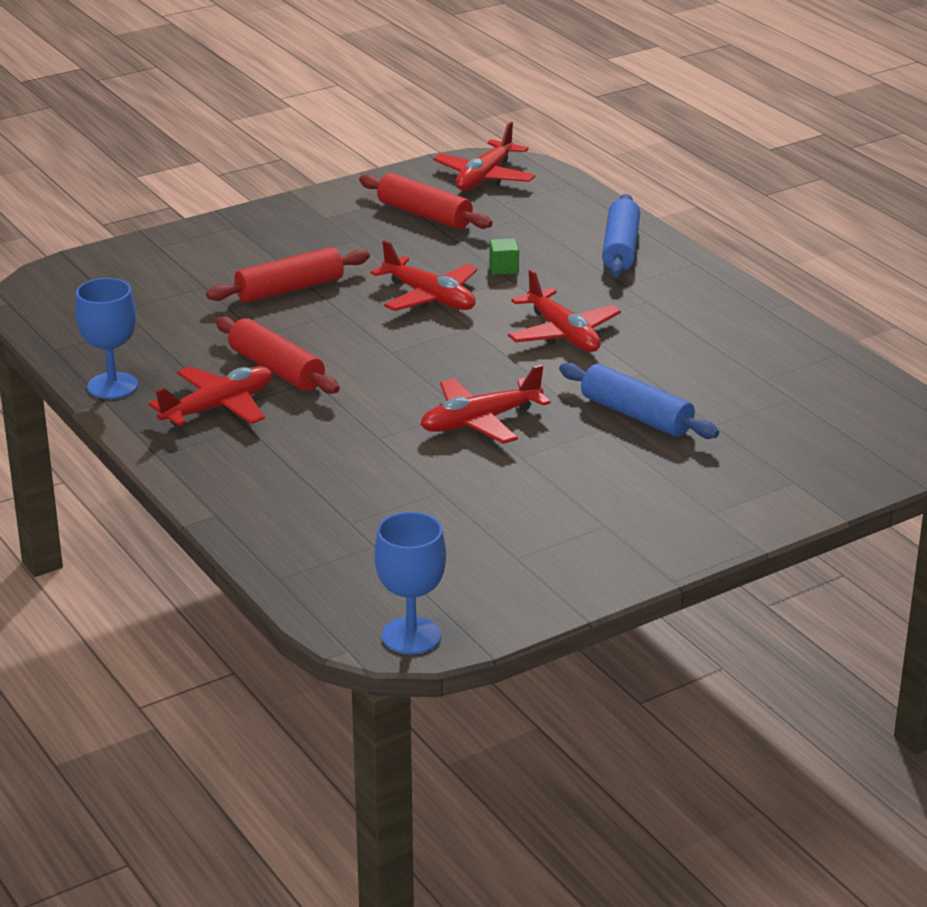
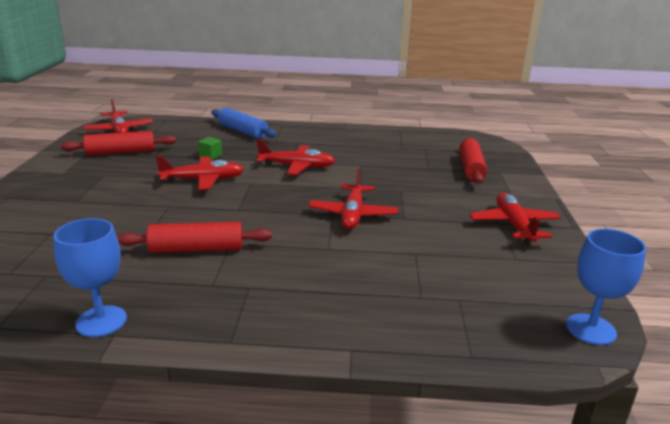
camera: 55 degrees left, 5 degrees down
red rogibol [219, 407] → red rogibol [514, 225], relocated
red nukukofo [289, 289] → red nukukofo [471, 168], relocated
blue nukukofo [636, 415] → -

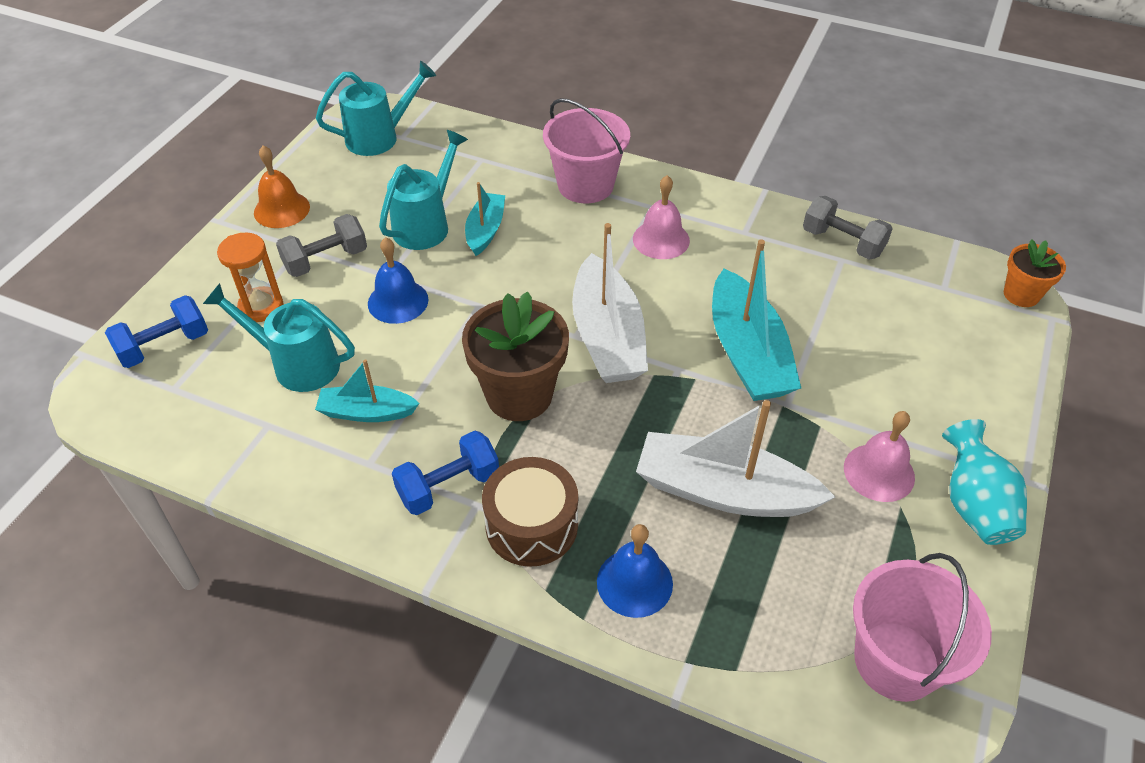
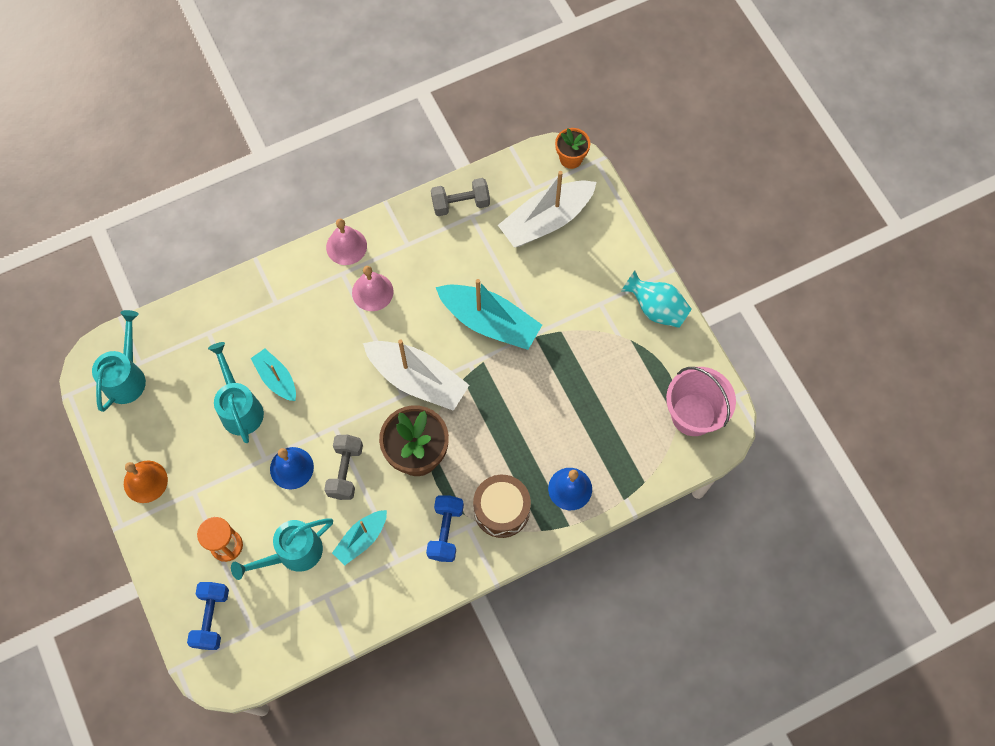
camera: 50 degrees left, 20 degrees up
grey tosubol [326, 260] → grey tosubol [345, 471], relocated
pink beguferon [585, 185] → -
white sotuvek [723, 491] → white sotuvek [546, 220], relocated
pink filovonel [879, 472] → pink filovonel [346, 246], relocated

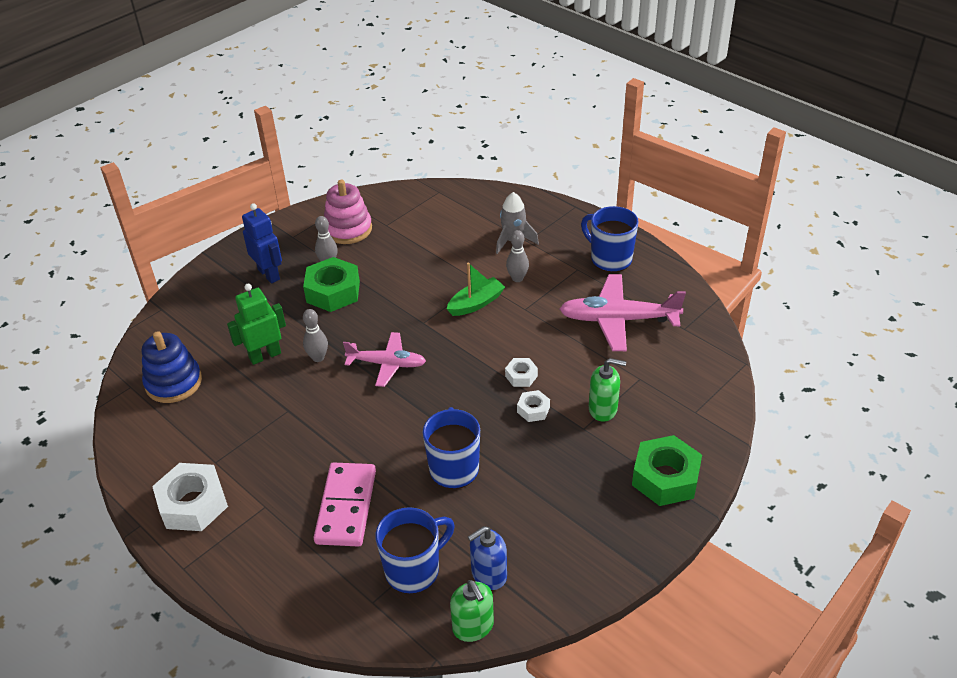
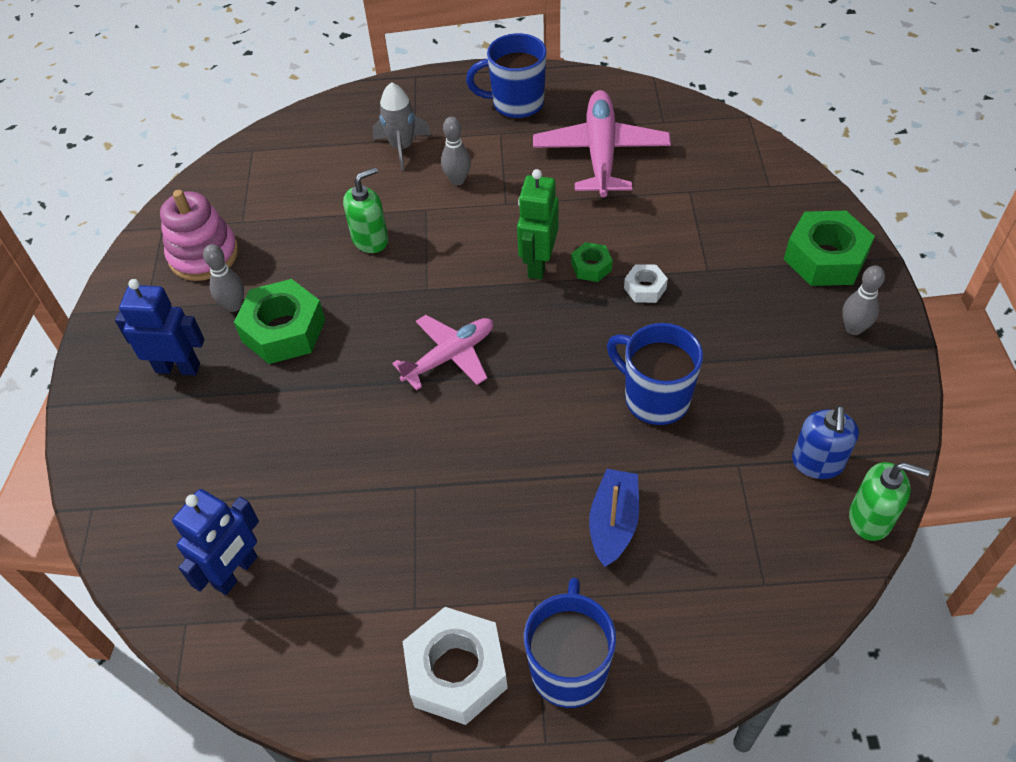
camera: 45 degrees left, 10 degrees up
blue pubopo [173, 382] → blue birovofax [236, 572]
green birovofax [265, 355] → green birovofax [538, 264], relocated
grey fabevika [318, 357] → grey fabevika [853, 328], relocated
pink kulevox [346, 507] → blue sotuvek [613, 523]
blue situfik [414, 570] → blue situfik [569, 667], relocated
green sotuvek [476, 303] → -
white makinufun [521, 376] → green makinufun [591, 267]
pink rogibol [618, 320] → pink rogibol [600, 153], 135 degrees clockwise
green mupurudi [603, 409] → green mupurudi [370, 240], relocated

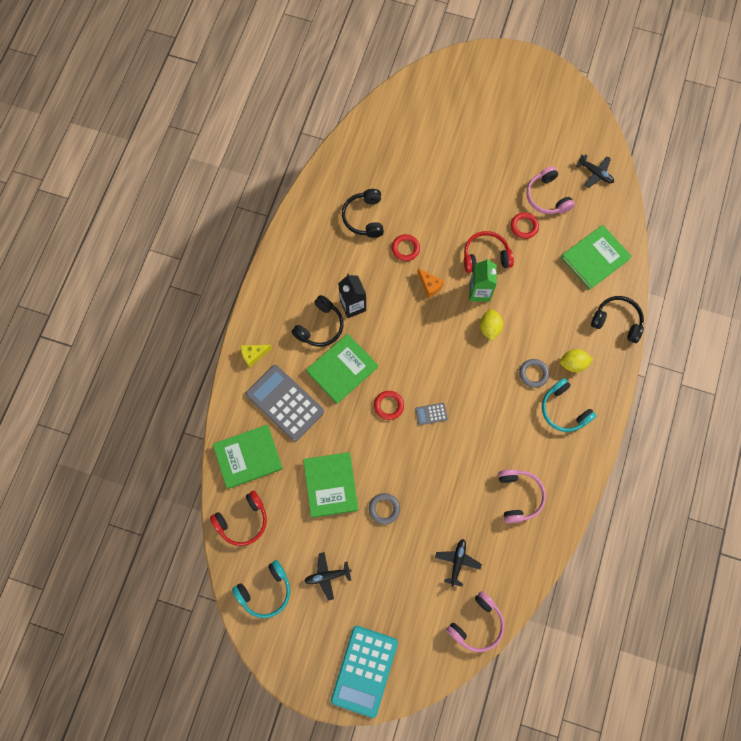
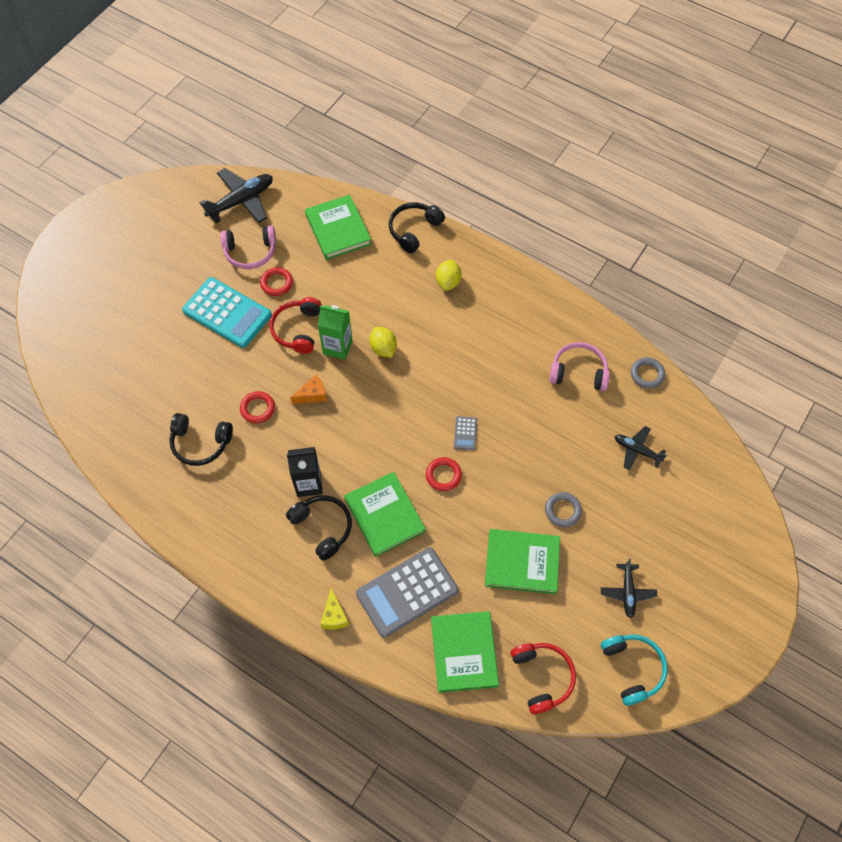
camera: 75 degrees left, 10 degrees down
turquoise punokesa [364, 670] → turquoise punokesa [227, 313], relocated
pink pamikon [477, 624] → -
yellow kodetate [489, 328] → yellow kodetate [383, 348], 45 degrees clockwise
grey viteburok [533, 374] → grey viteburok [647, 374], relocated
turquoise pamikon [564, 410] → -
black rogibol [595, 173] → black rogibol [241, 201], x1.68

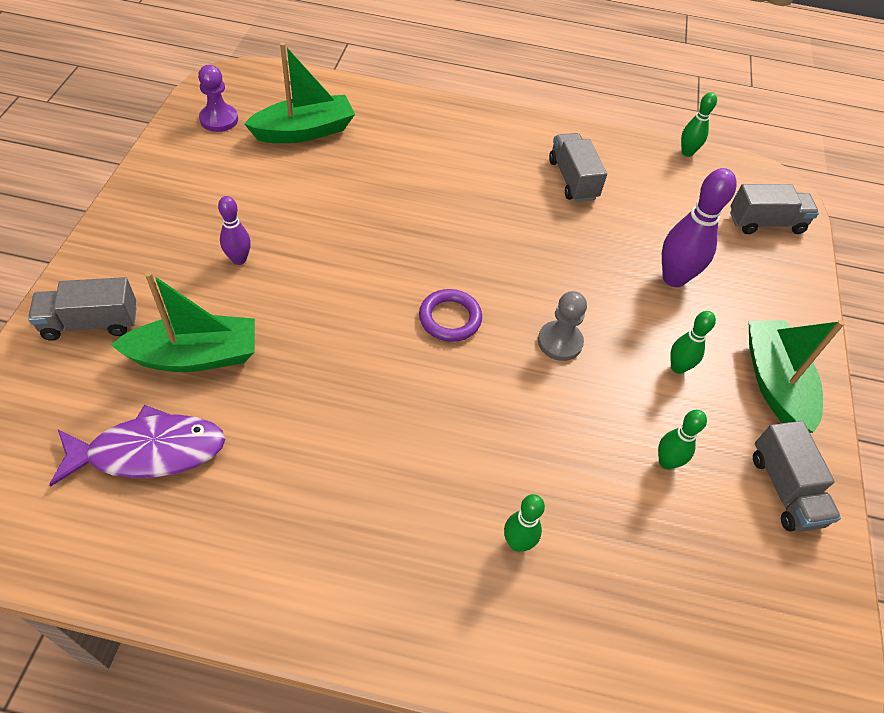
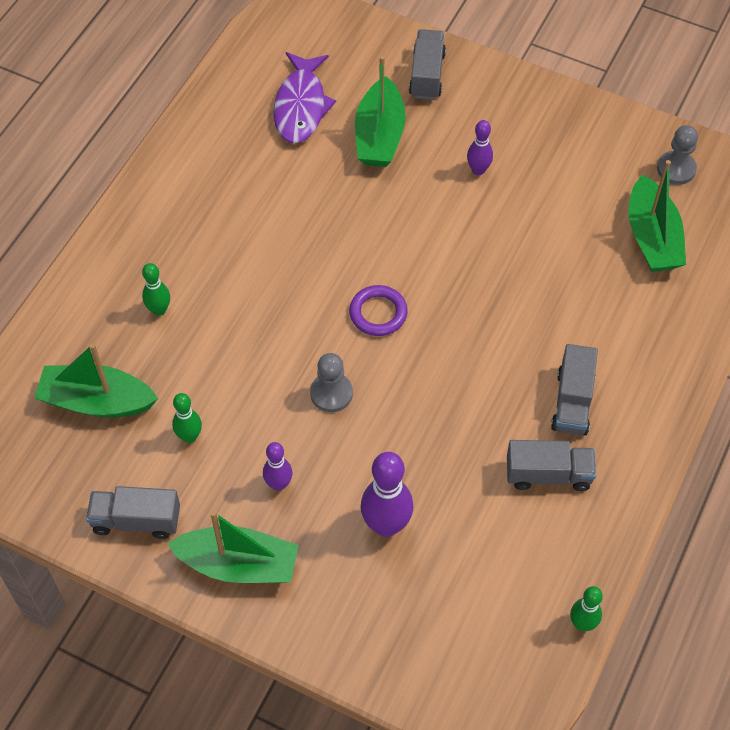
camera: 110 degrees right, 5 degrees up
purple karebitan [219, 119] → grey karebitan [676, 169]
green fabevika [678, 367] → purple fabevika [278, 484]
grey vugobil [765, 223] → grey vugobil [572, 402], relocated
- → green sotuvek [97, 401]

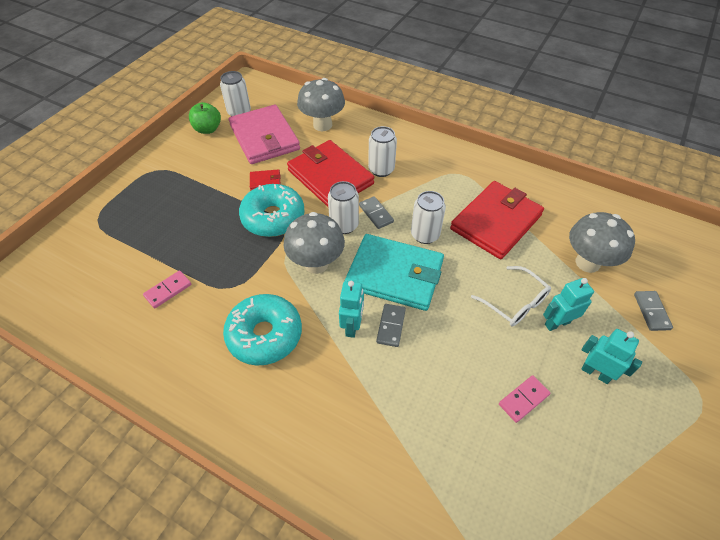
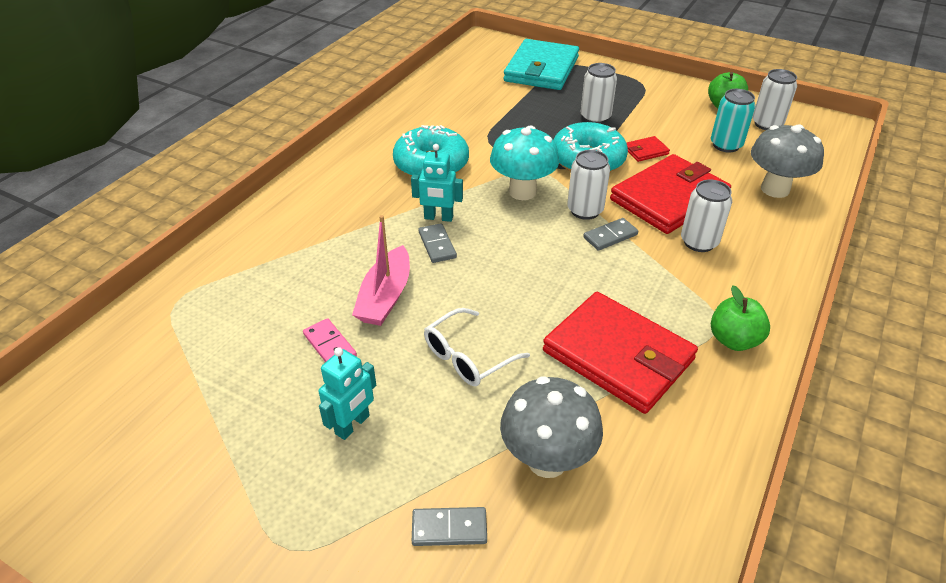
camera: 90 degrees right, 10 degrees down
pink kulevox [168, 290] → -
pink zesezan [264, 138] → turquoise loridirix [726, 145]
red zesezan [265, 181] → red zesezan [645, 151], 75 degrees clockwise
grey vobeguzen [316, 264] → turquoise vobeguzen [522, 192]
turquoise zesezan [394, 275] → turquoise zesezan [541, 69], relocated
grey kulevox [391, 326] → grey kulevox [437, 245], 60 degrees clockwise
white loridirix [425, 235] → white loridirix [595, 117], relocated
turquoise birovofax [557, 323] → -
- → pink sotuvek [385, 297]
- → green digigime [733, 340]

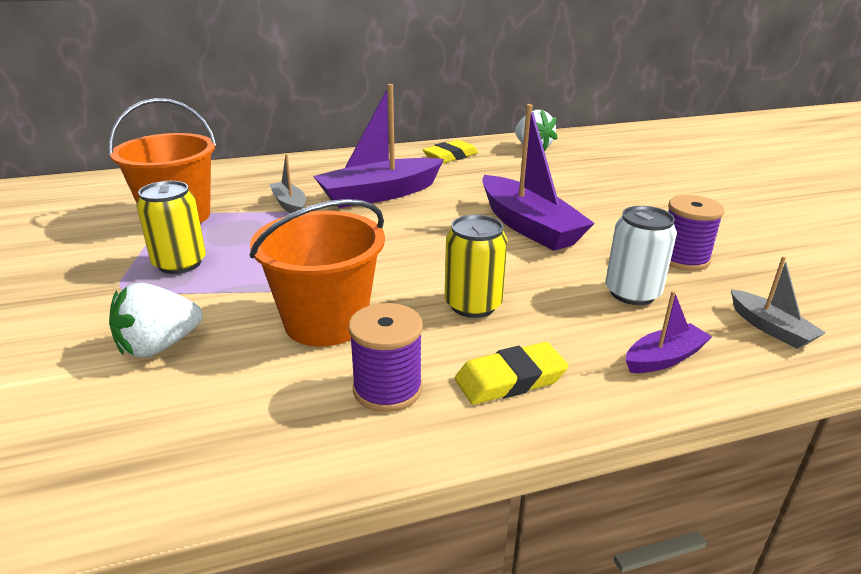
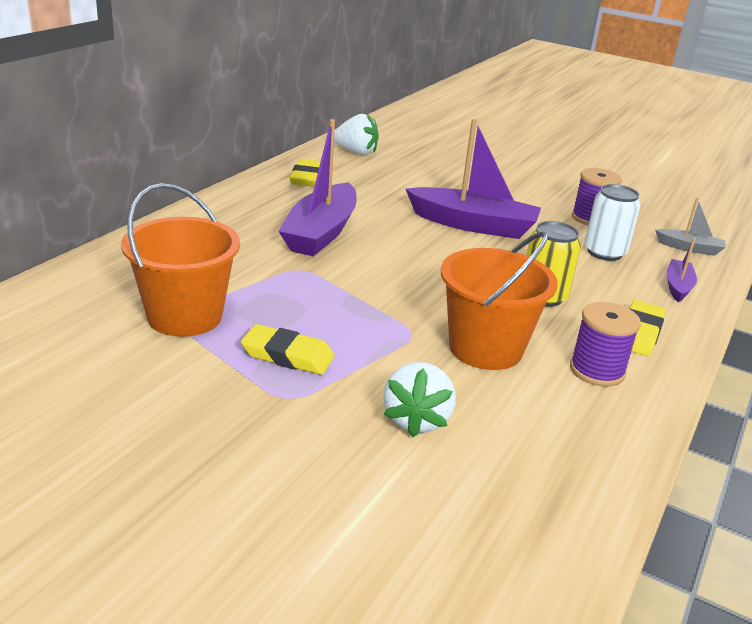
camera: 45 degrees left, 0 degrees up
yellow loridirix [180, 263] → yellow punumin [287, 355]
grey sotuvek [289, 205] → -

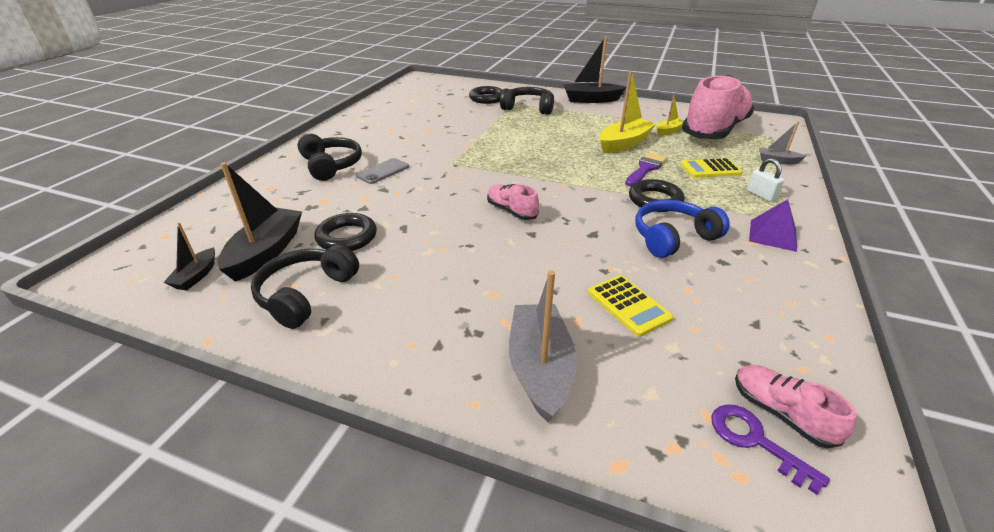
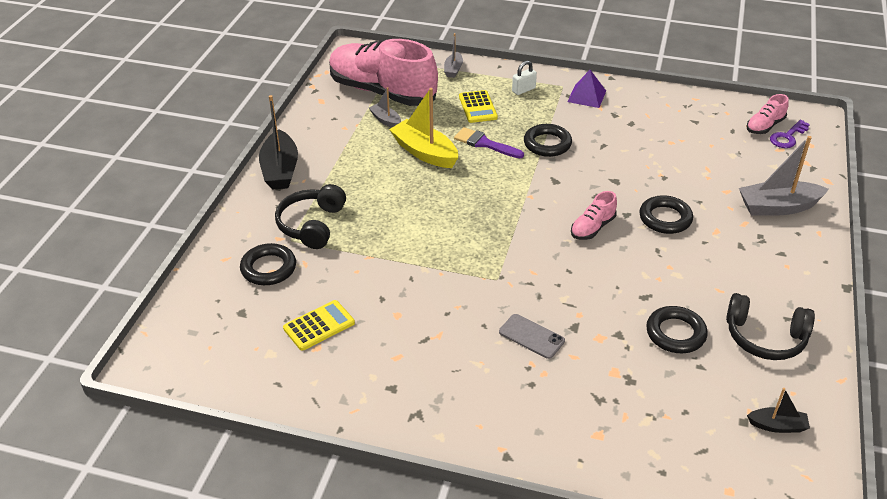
camera: 95 degrees left, 5 degrees up
black sotuvek [266, 252] → -
black pamikon [331, 165] → -
yellow punokesa [628, 305] → yellow punokesa [319, 326], relocated
blue pamikon [673, 238] → -
yellow sotuvek [668, 131] → grey sotuvek [386, 120]
- → black viteburok [665, 218]

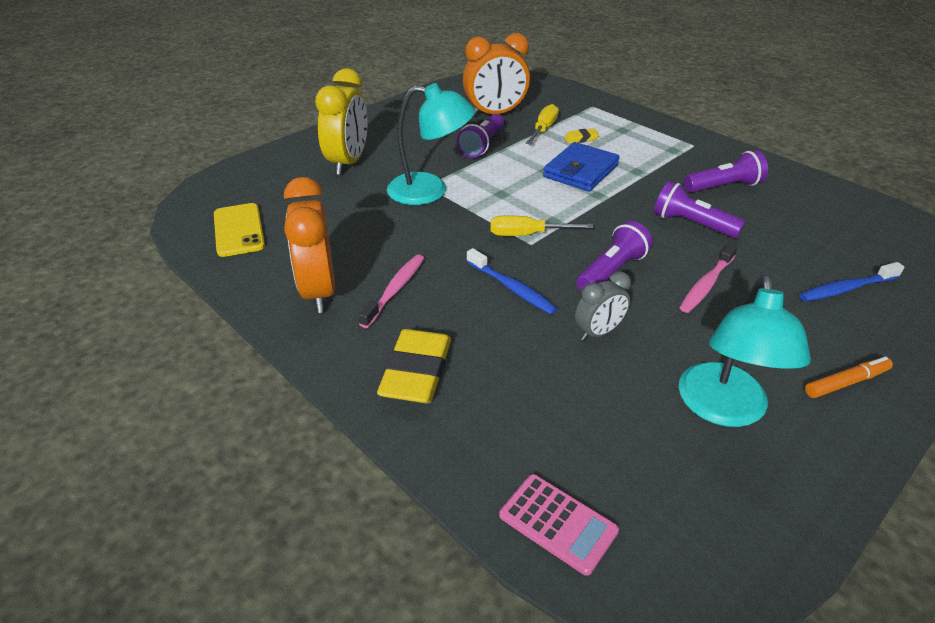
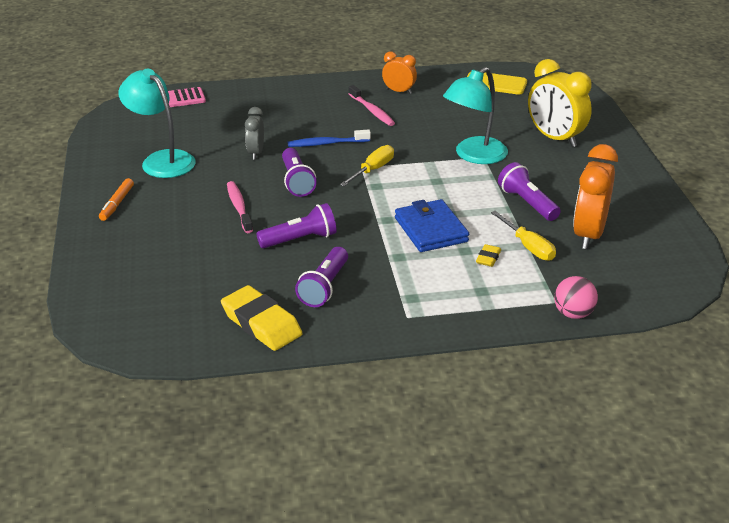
camera: 125 degrees right, 5 degrees down
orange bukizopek [319, 291] → orange bukizopek [399, 91], x0.56
yellow punumin [416, 372] → yellow punumin [261, 324], relocated
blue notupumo [846, 289] → -
- → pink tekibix [573, 314]

